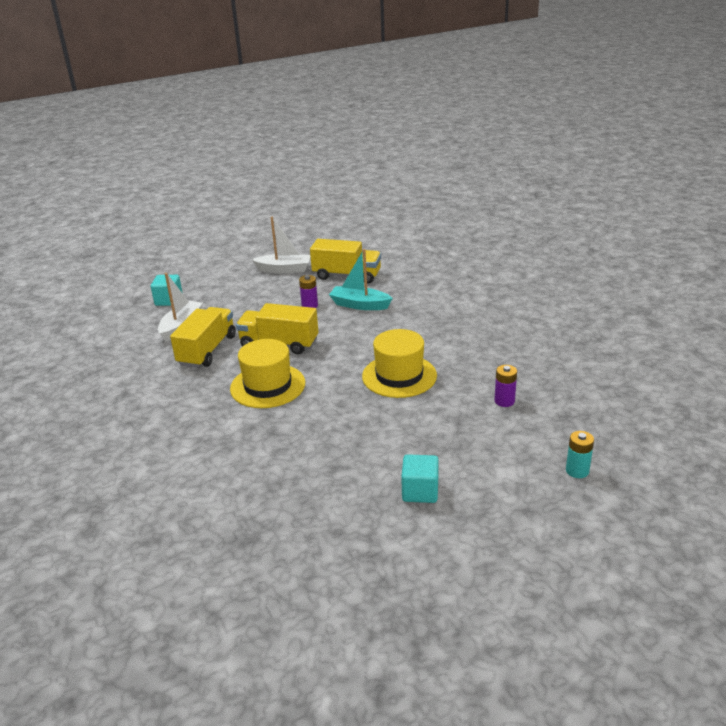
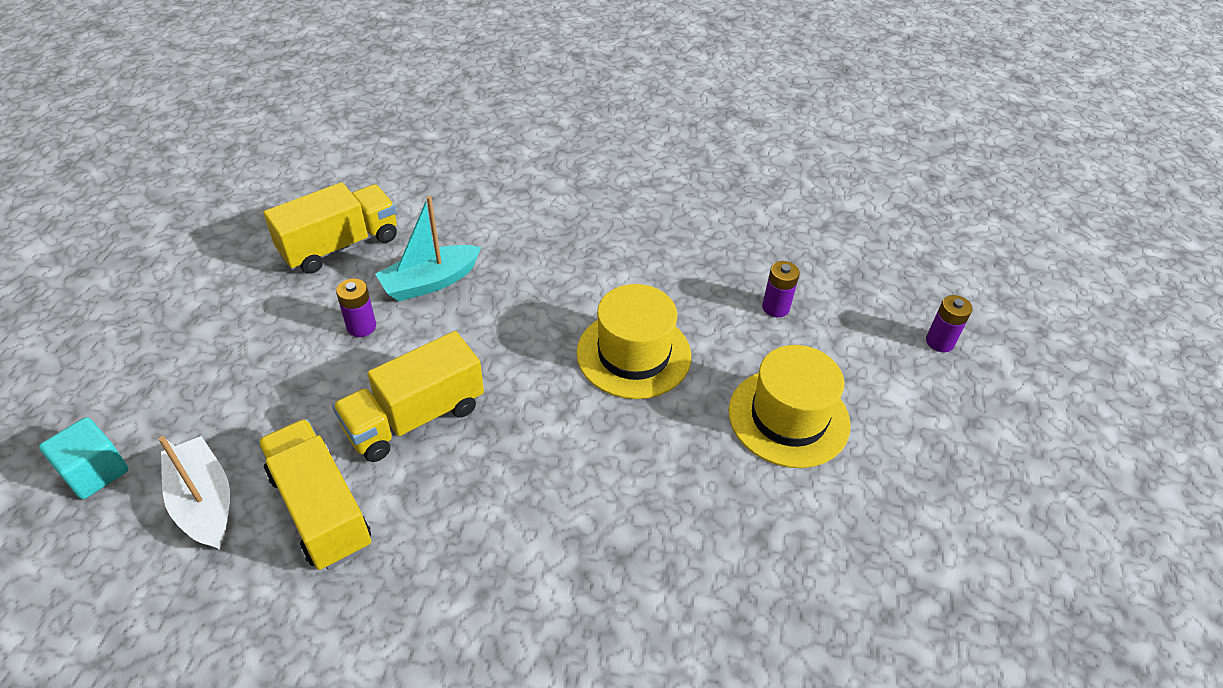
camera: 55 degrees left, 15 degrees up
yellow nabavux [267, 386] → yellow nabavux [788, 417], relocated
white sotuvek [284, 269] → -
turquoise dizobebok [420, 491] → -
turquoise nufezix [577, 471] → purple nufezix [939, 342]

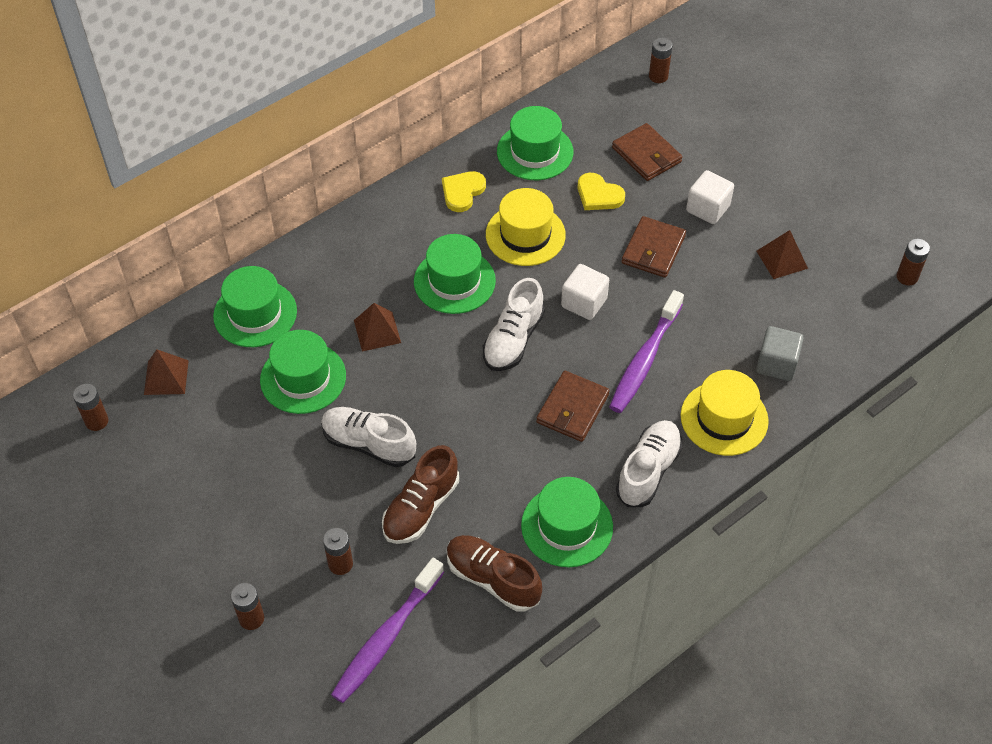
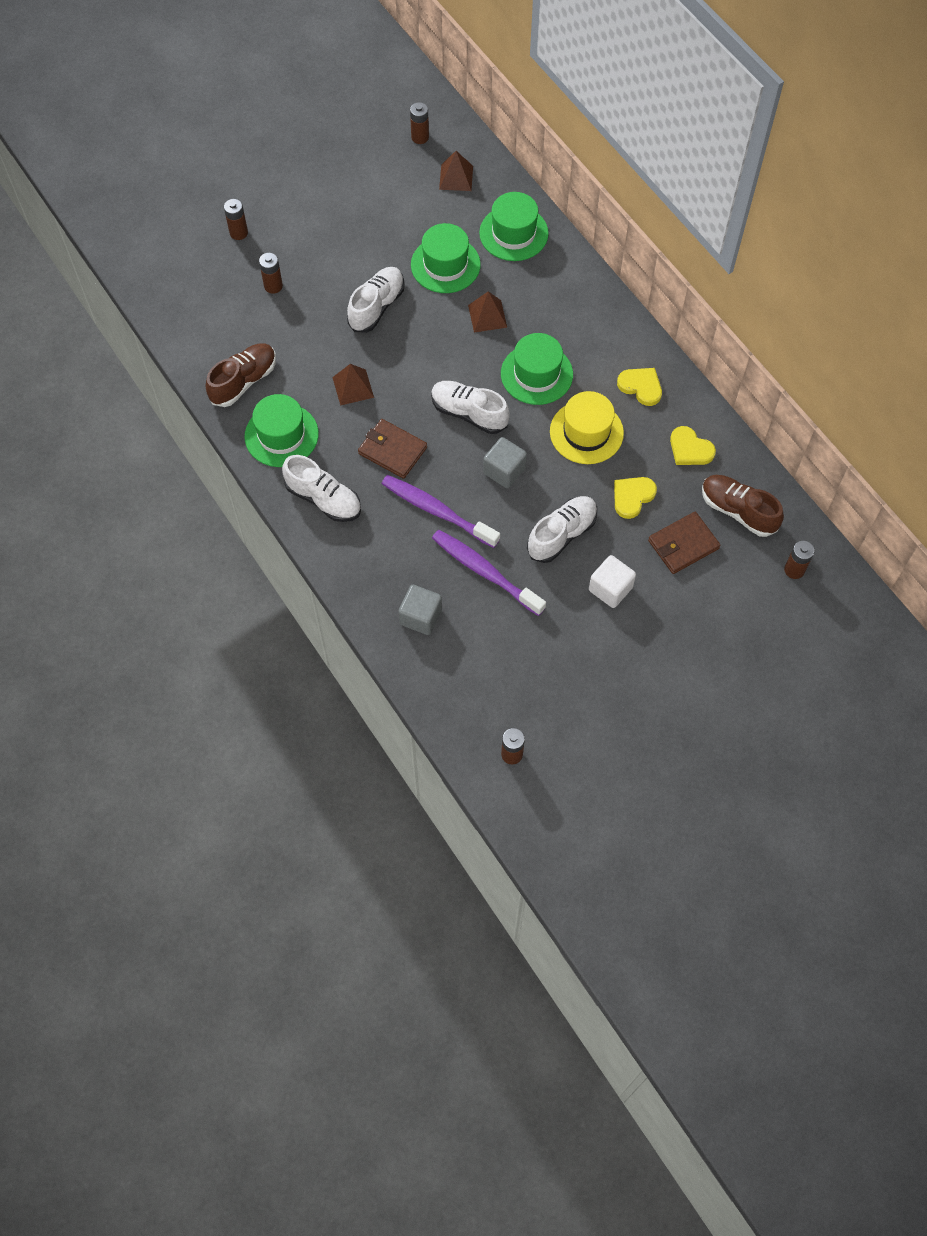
camera: 95 degrees right, 10 degrees up
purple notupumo [386, 637] → purple notupumo [485, 572], relocated
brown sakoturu [421, 508] → brown sakoturu [738, 511], relocated
green nabavux [535, 152] → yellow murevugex [690, 449]
white dizobebok [584, 303] → grey dizobebok [504, 471]
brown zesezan [653, 249] → white sakoturu [562, 534]
yellow nabavux [724, 418] → -
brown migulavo [781, 259] → brown migulavo [353, 387], relocated

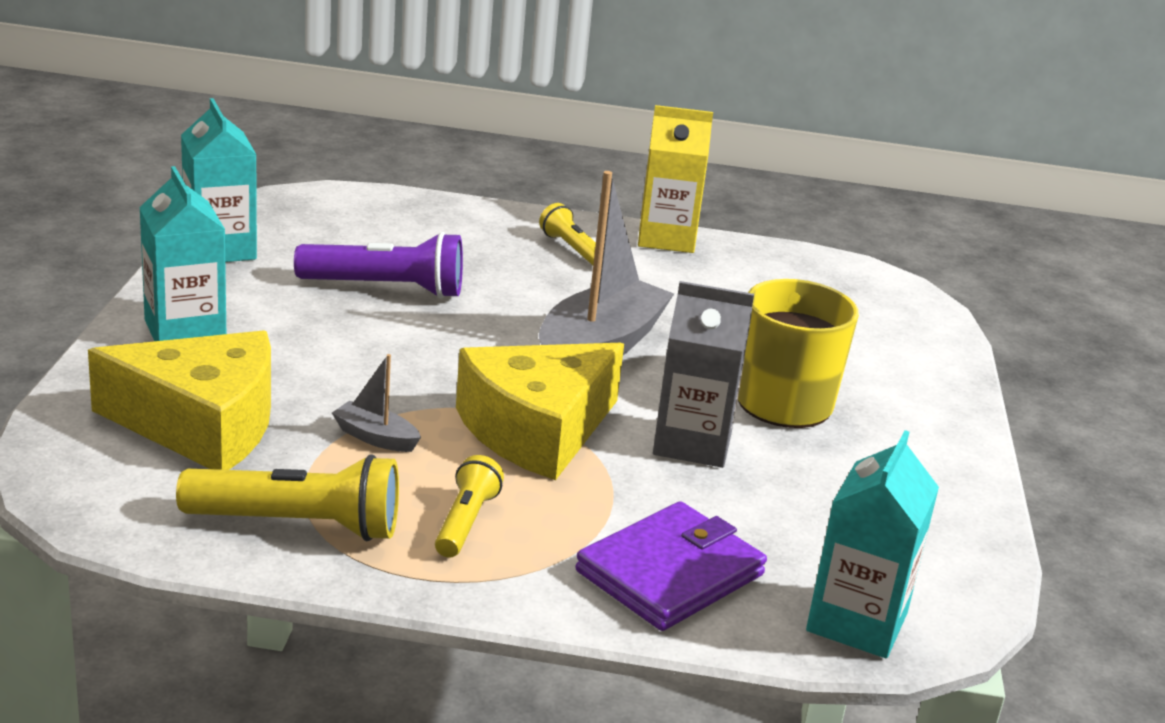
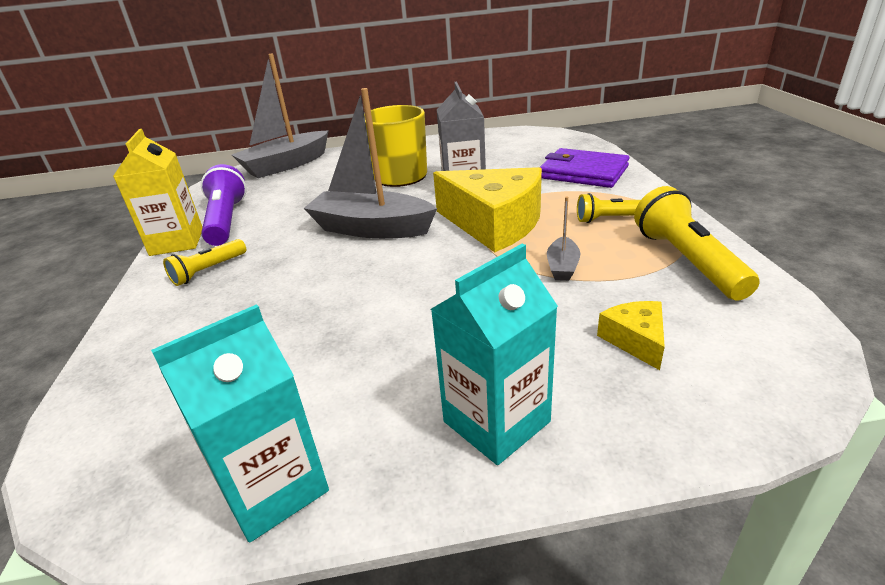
camera: 100 degrees left, 5 degrees up
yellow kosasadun [202, 425] → yellow kosasadun [635, 340], x0.46
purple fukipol [386, 288] → purple fukipol [226, 221], relocated
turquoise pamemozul [857, 622] → -
- → grey sotuvek [286, 165]

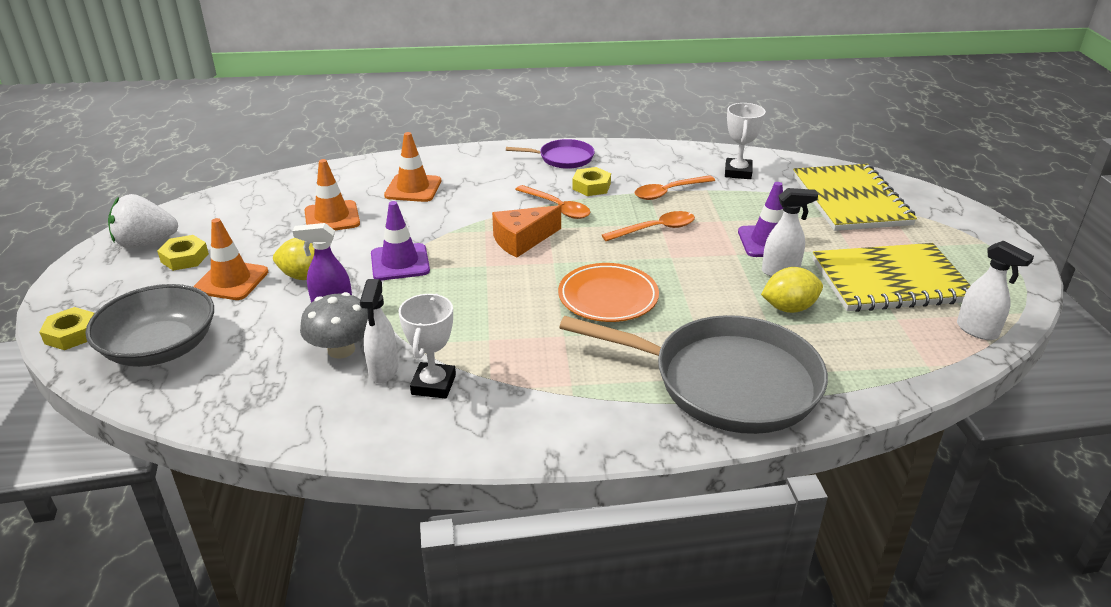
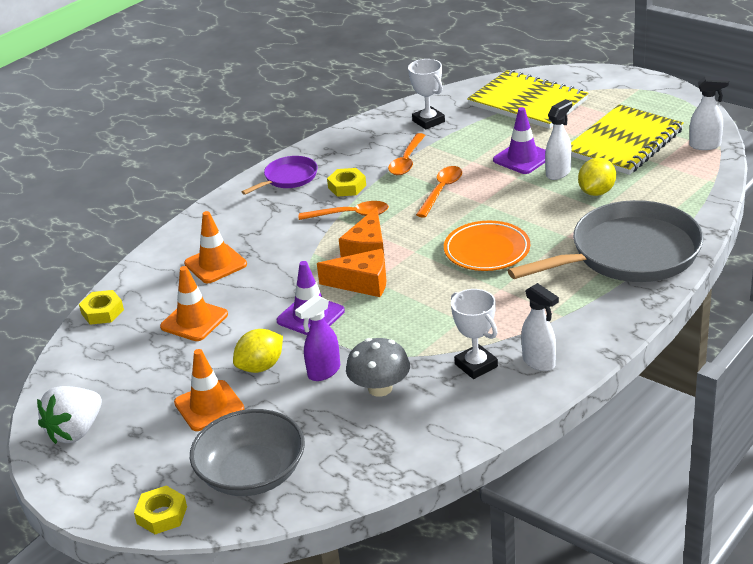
camera: 40 degrees left, 0 degrees up
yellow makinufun [184, 258] → yellow makinufun [102, 312], relocated
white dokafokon [383, 371] → white dokafokon [539, 362], relocated
- → orange kosasadun [362, 283]

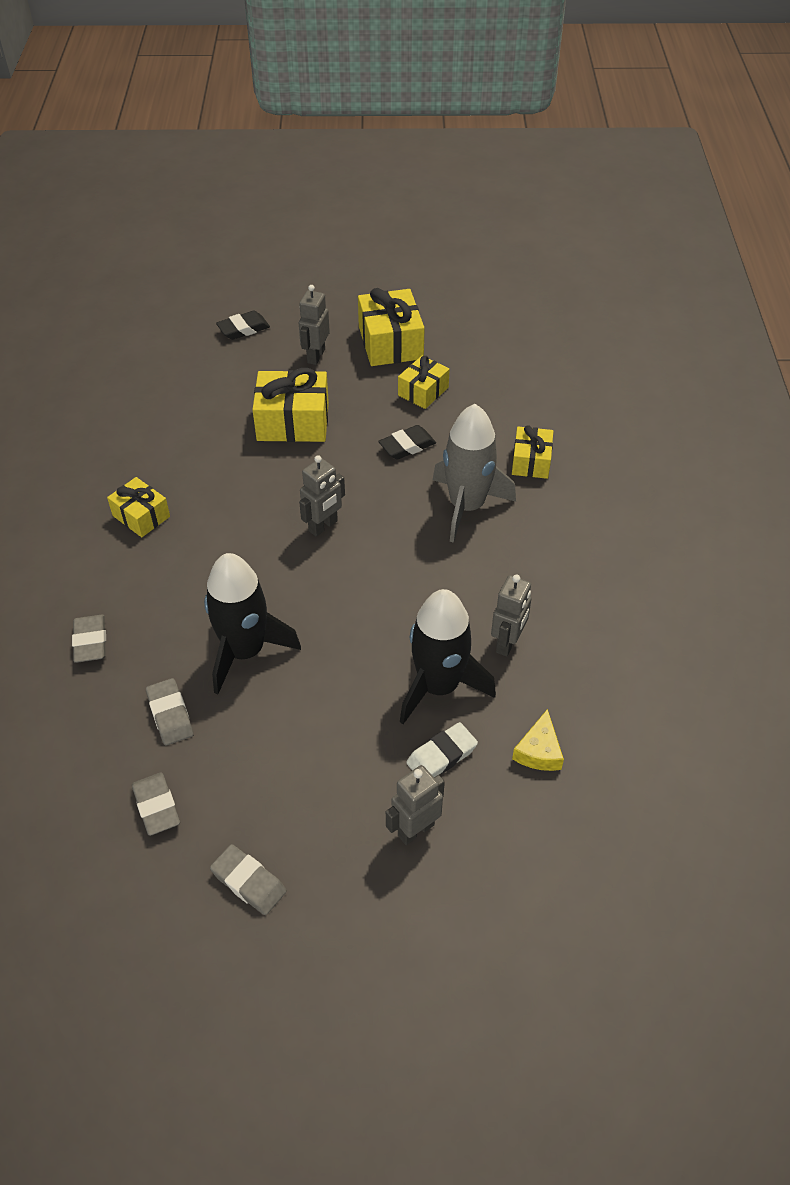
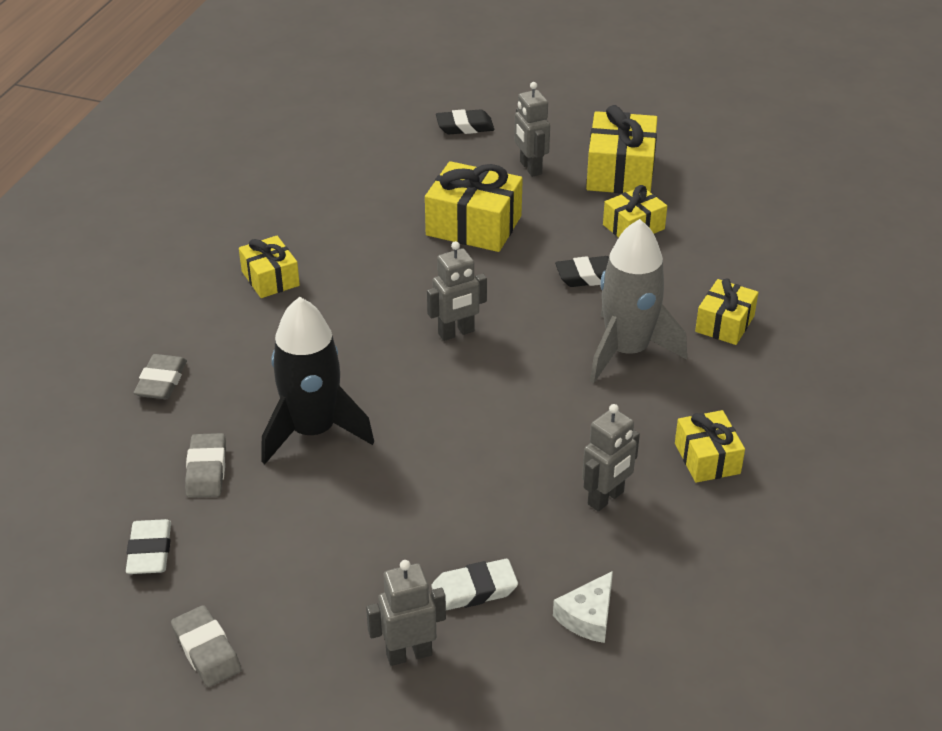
camera: 20 degrees right, 10 degrees down
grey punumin [156, 806] → white punumin [150, 551]
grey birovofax [315, 356] → grey birovofax [530, 168], 60 degrees counterclockwise
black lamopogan [438, 686] → -
yellow kosasadun [539, 751] → white kosasadun [588, 616]
- → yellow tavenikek [707, 458]

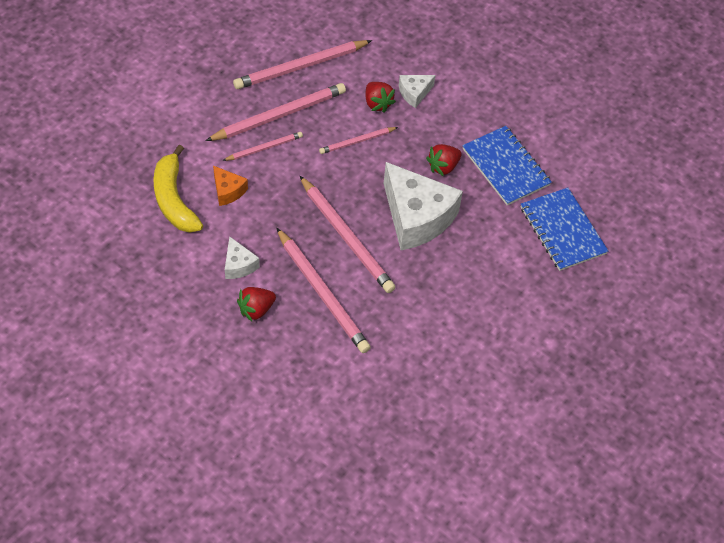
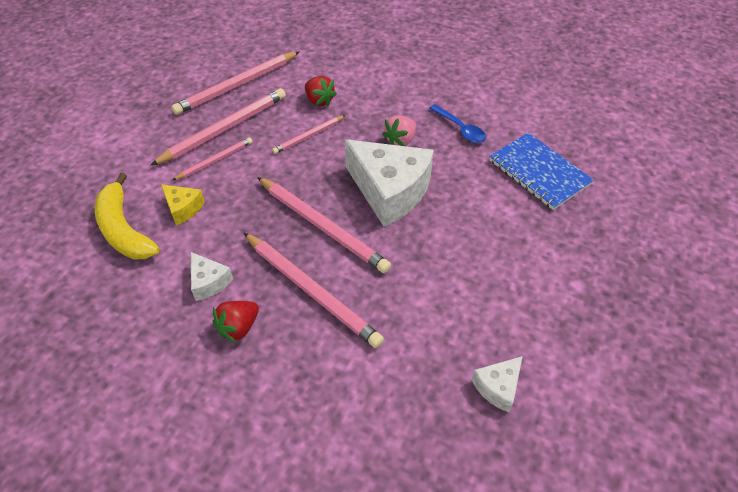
camera: 10 degrees left, 5 degrees down
orange kosasadun [228, 191] → yellow kosasadun [183, 208]
white kosasadun [414, 93] → white kosasadun [497, 387], relocated
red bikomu [443, 166] → pink bikomu [400, 140]
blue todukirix [505, 167] → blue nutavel [460, 129]

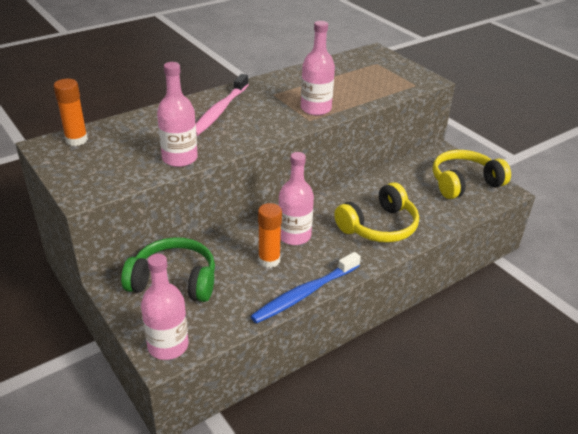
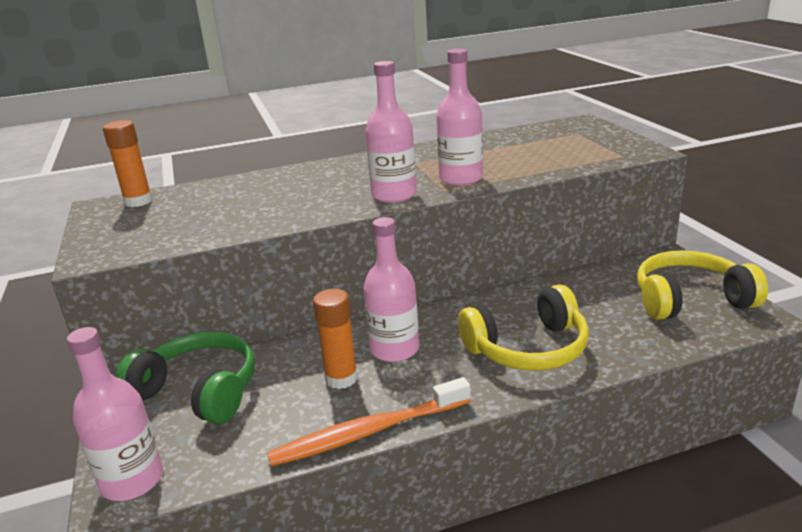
camera: 20 degrees right, 10 degrees down
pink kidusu [180, 158] → pink kidusu [394, 195], relocated
pink notupumo [220, 111] → -
blue notupumo [305, 293] → orange notupumo [369, 432]

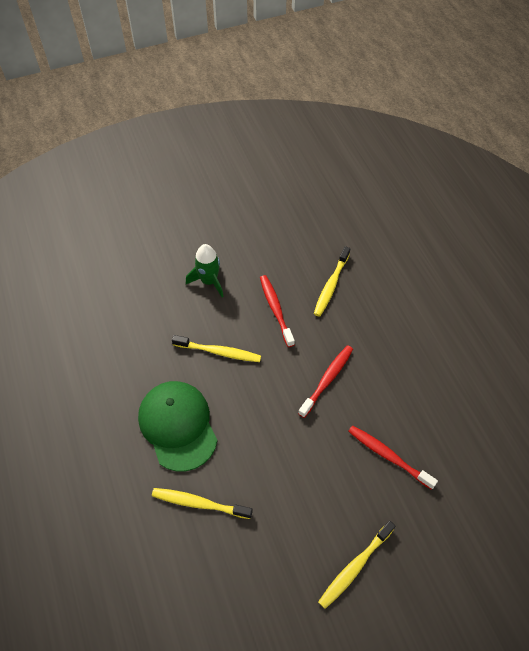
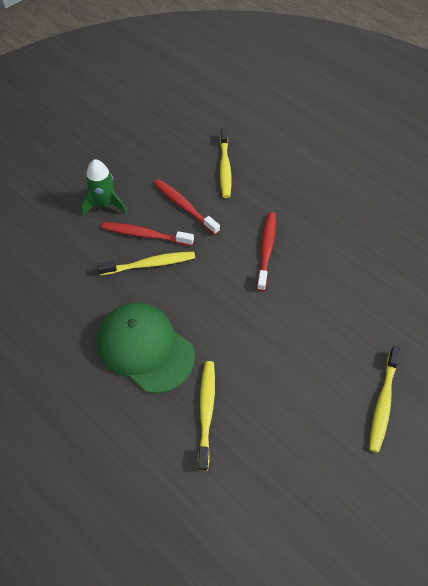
camera: 25 degrees left, 0 degrees up
yellow notupumo [199, 503] → yellow notupumo [206, 411], 105 degrees clockwise
red notupumo [388, 456] → red notupumo [145, 235], relocated

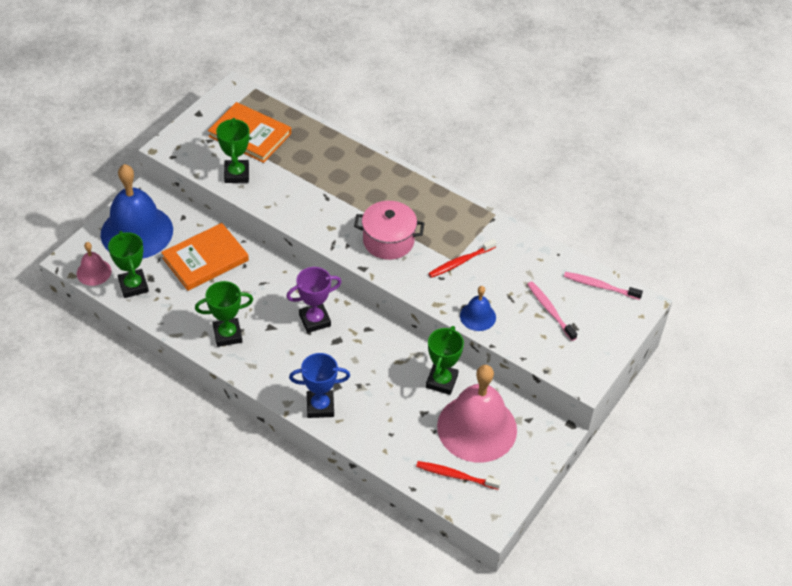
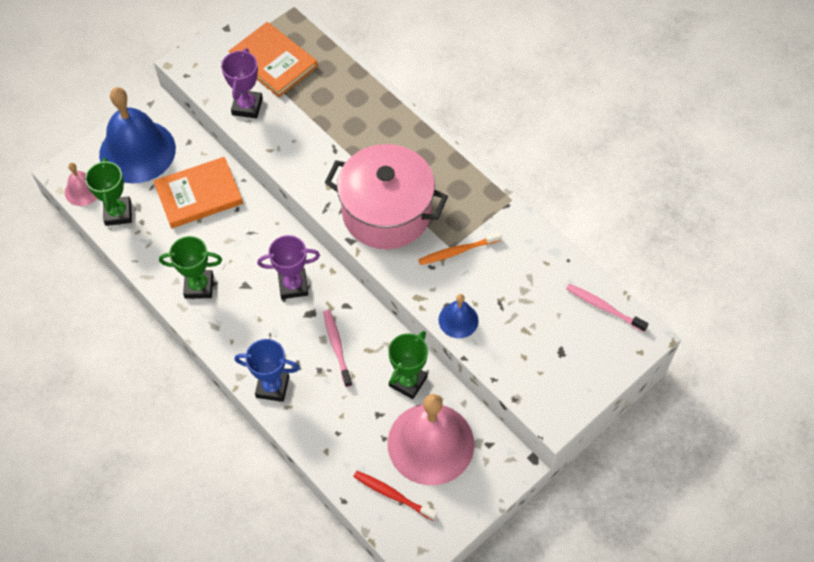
camera: 15 degrees right, 10 degrees up
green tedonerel [236, 174] → purple tedonerel [247, 106]
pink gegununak [388, 241] → pink gegununak [386, 212], x1.58
red notupumo [460, 262] → orange notupumo [457, 251]
pink notupumo [550, 310] → pink notupumo [337, 346], relocated

